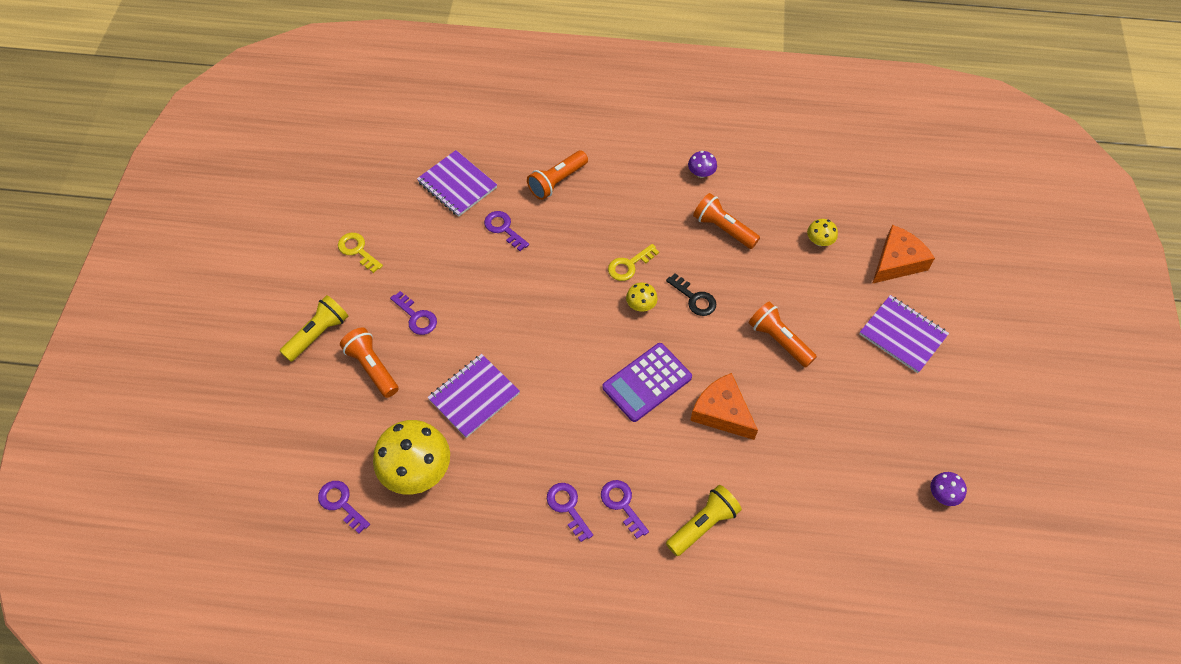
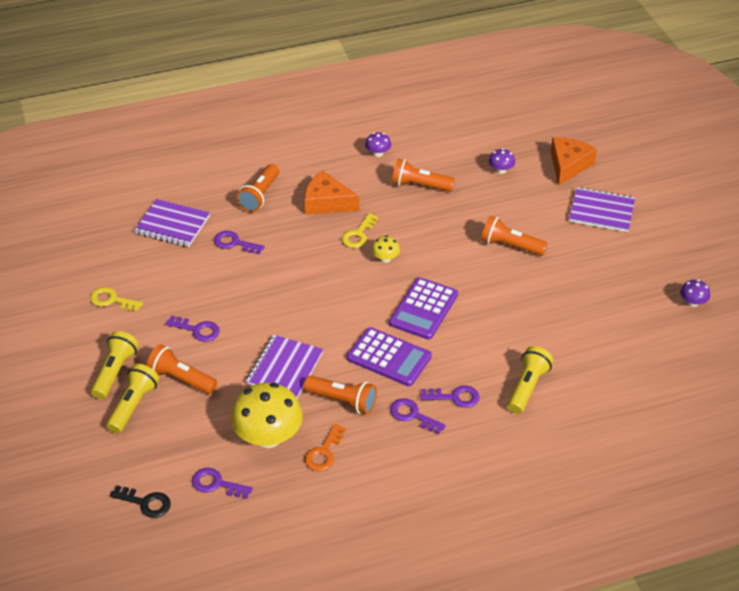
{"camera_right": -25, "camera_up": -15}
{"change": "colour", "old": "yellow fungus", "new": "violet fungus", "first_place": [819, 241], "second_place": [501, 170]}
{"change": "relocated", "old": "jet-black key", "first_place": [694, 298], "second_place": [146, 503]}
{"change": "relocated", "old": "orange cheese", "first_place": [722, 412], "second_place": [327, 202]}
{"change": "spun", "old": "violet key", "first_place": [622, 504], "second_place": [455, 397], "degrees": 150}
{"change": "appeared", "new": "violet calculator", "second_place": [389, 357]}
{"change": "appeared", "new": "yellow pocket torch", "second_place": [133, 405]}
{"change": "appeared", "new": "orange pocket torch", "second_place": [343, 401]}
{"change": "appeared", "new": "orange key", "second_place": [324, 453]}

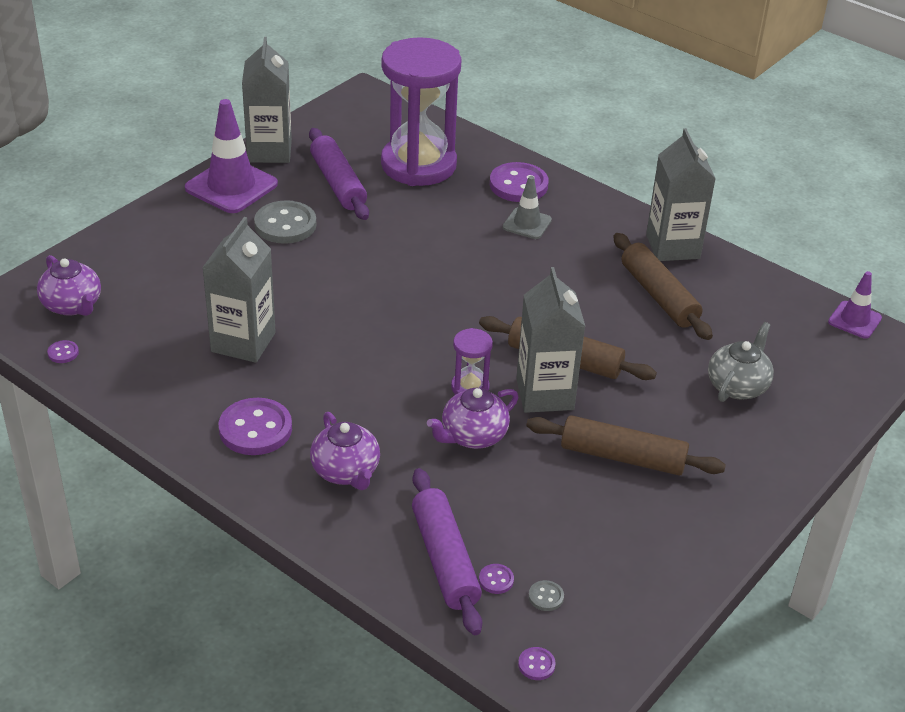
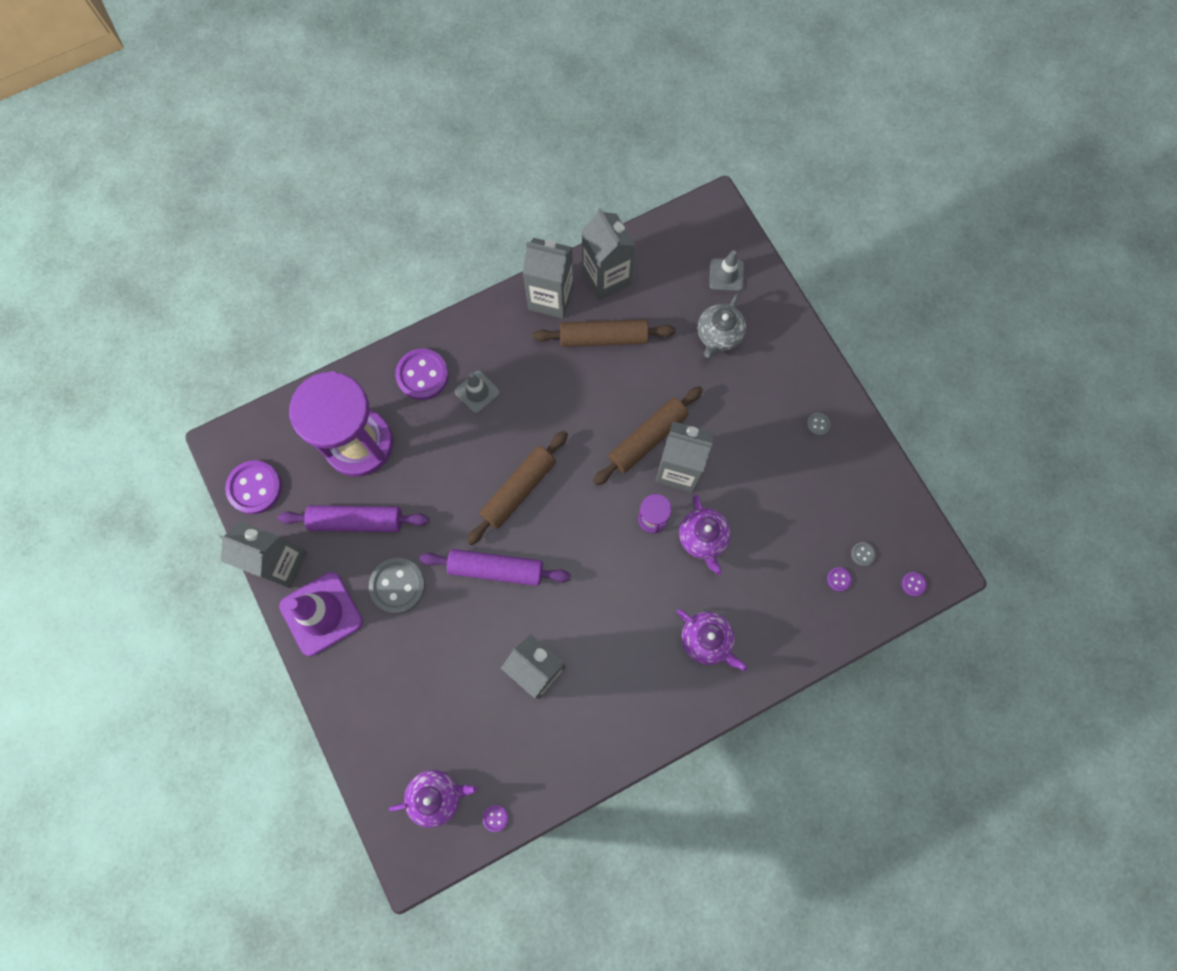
{"camera_right": -65, "camera_up": 35}
{"change": "missing", "old": "violet traffic cone", "first_place": [854, 320]}
{"change": "spun", "old": "ash-grey china teapot", "first_place": [737, 386], "second_place": [718, 335], "degrees": -120}
{"change": "relocated", "old": "violet button", "first_place": [255, 429], "second_place": [255, 488]}
{"change": "spun", "old": "violet china teapot", "first_place": [346, 471], "second_place": [707, 640], "degrees": 45}
{"change": "relocated", "old": "dark brown rolling pin", "first_place": [622, 457], "second_place": [519, 490]}
{"change": "relocated", "old": "violet rolling pin", "first_place": [445, 559], "second_place": [496, 569]}
{"change": "appeared", "new": "ash-grey milk carton", "second_place": [606, 277]}
{"change": "appeared", "new": "ash-grey traffic cone", "second_place": [726, 275]}
{"change": "appeared", "new": "ash-grey button", "second_place": [818, 424]}

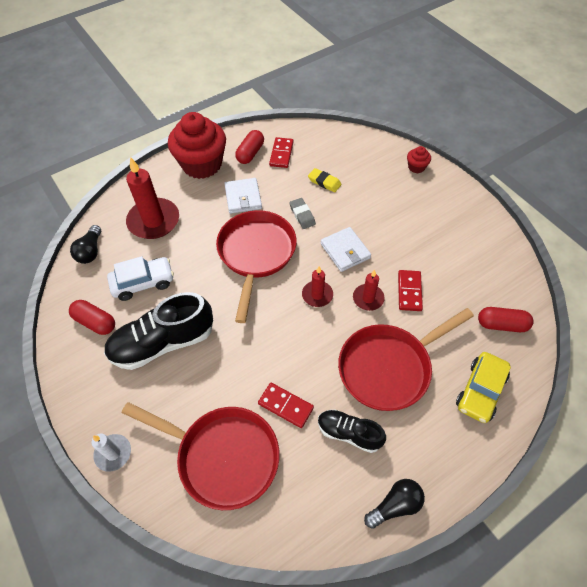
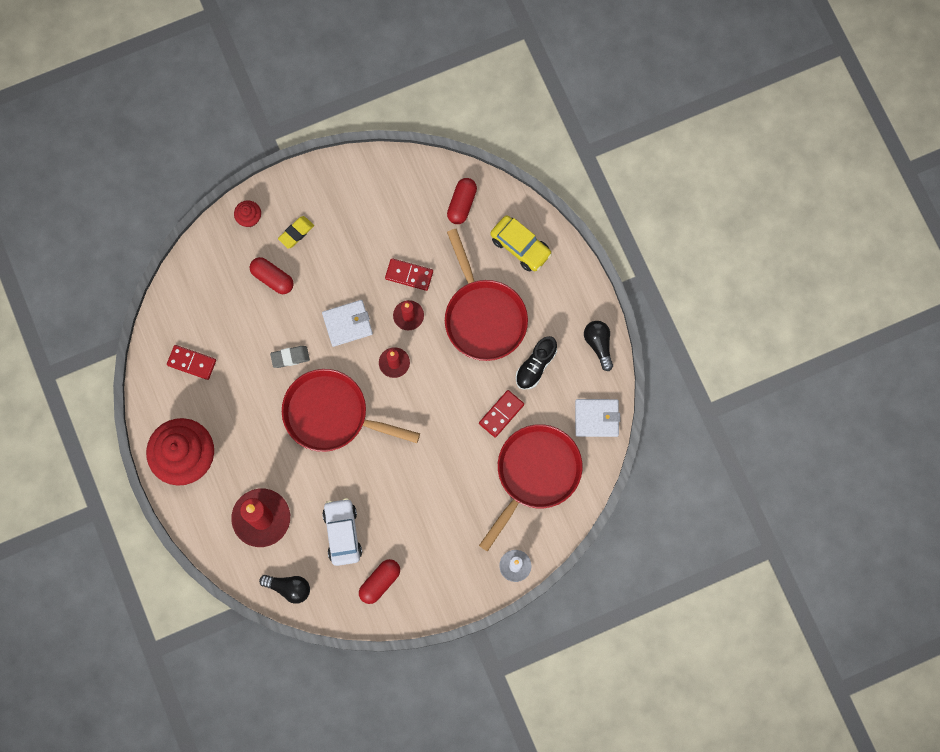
{"camera_right": -80, "camera_up": 20}
{"change": "relocated", "old": "crimson pill shape", "first_place": [250, 153], "second_place": [272, 278]}
{"change": "relocated", "old": "yellow eraser", "first_place": [324, 182], "second_place": [296, 233]}
{"change": "relocated", "old": "pure white wallet", "first_place": [243, 197], "second_place": [596, 418]}
{"change": "missing", "old": "jet-black lace-up shoe", "first_place": [163, 343]}

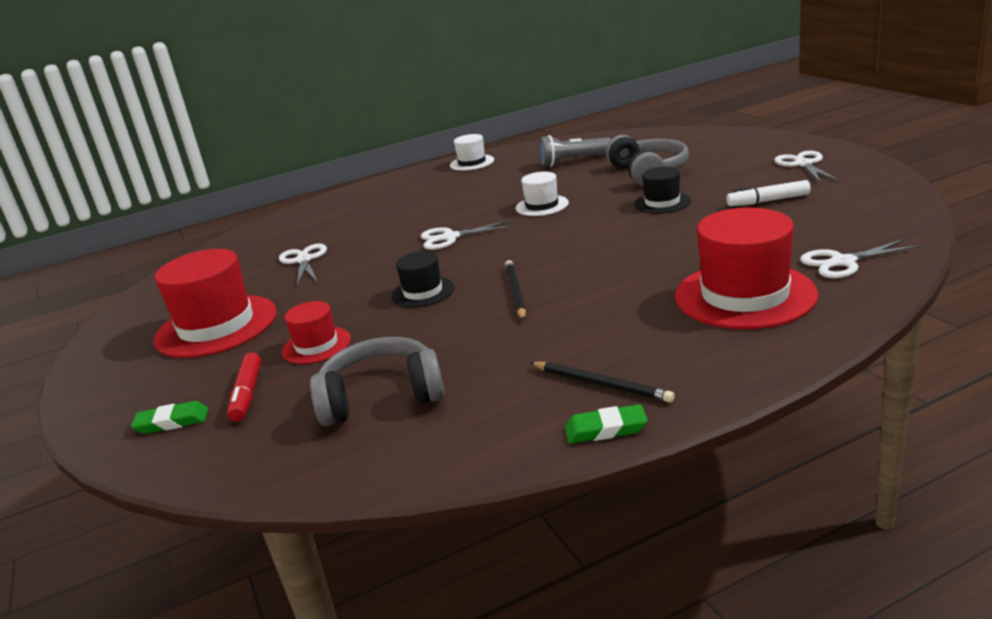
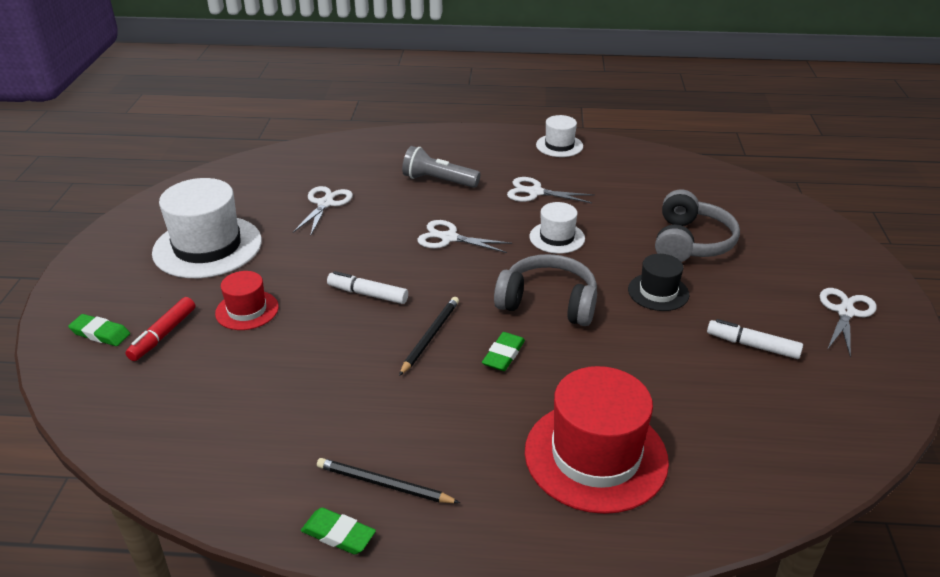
{"camera_right": 25, "camera_up": 10}
{"change": "relocated", "old": "ash-grey pocket torch", "first_place": [573, 161], "second_place": [438, 181]}
{"change": "relocated", "old": "pure white shears", "first_place": [843, 262], "second_place": [535, 192]}
{"change": "colour", "old": "crimson top hat", "new": "pure white top hat", "first_place": [216, 326], "second_place": [207, 247]}
{"change": "exchanged", "old": "jet-black top hat", "new": "pure white marker", "first_place": [423, 292], "second_place": [368, 294]}
{"change": "relocated", "old": "ash-grey headphones", "first_place": [381, 396], "second_place": [548, 303]}
{"change": "spun", "old": "jet-black wooden pencil", "first_place": [601, 384], "second_place": [384, 484], "degrees": 135}
{"change": "appeared", "new": "leaf-green eraser", "second_place": [503, 355]}

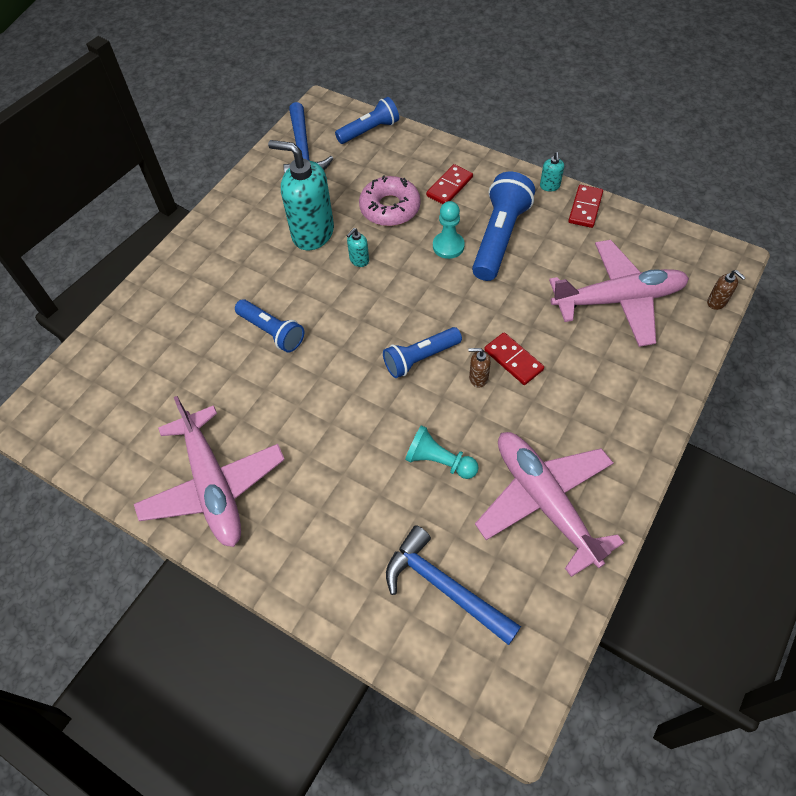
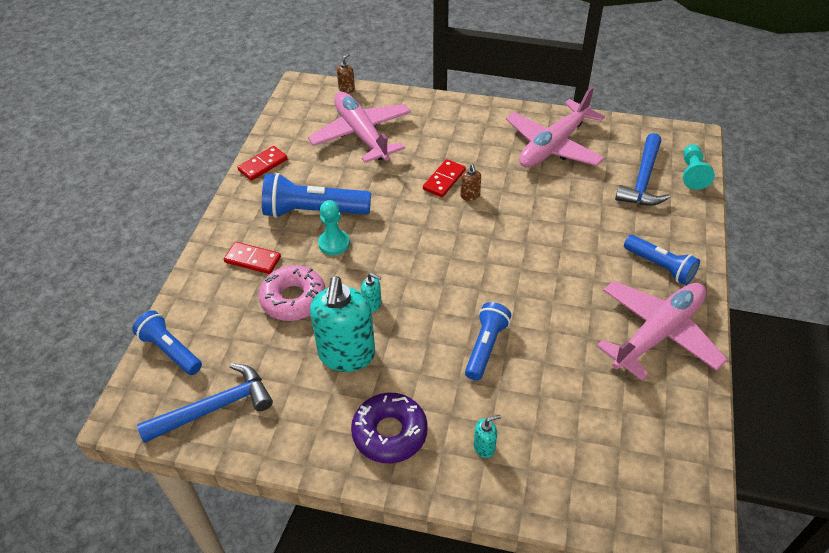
{"camera_right": -110, "camera_up": -10}
{"change": "relocated", "old": "aqua soap pump", "first_place": [549, 186], "second_place": [484, 447]}
{"change": "spun", "old": "crimson domino piece", "first_place": [585, 208], "second_place": [263, 165], "degrees": -45}
{"change": "relocated", "old": "blue pocket torch", "first_place": [420, 358], "second_place": [660, 266]}
{"change": "relocated", "old": "aqua pawn", "first_place": [439, 461], "second_place": [692, 174]}
{"change": "appeared", "new": "violet donut", "second_place": [389, 433]}

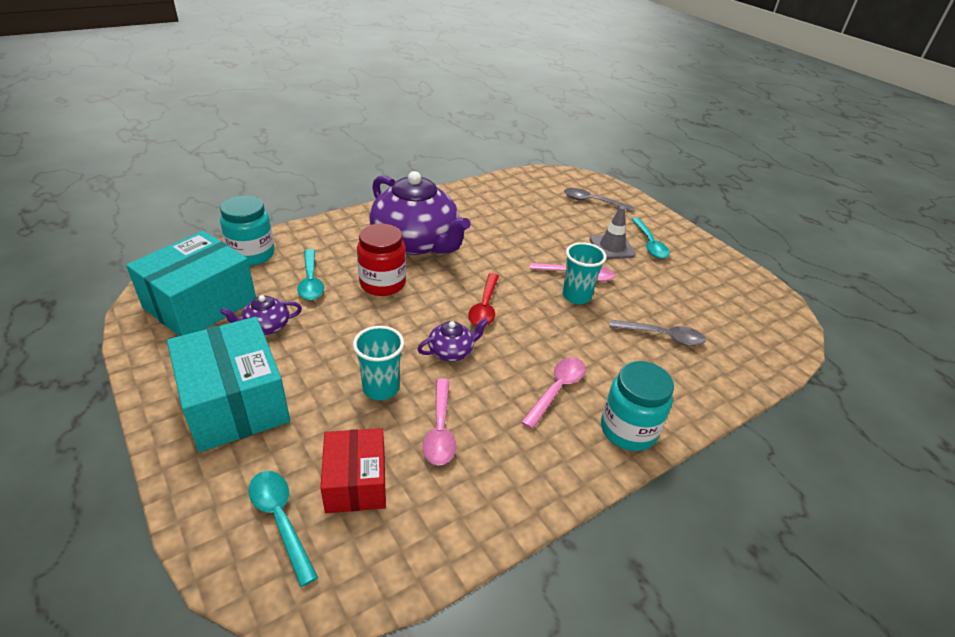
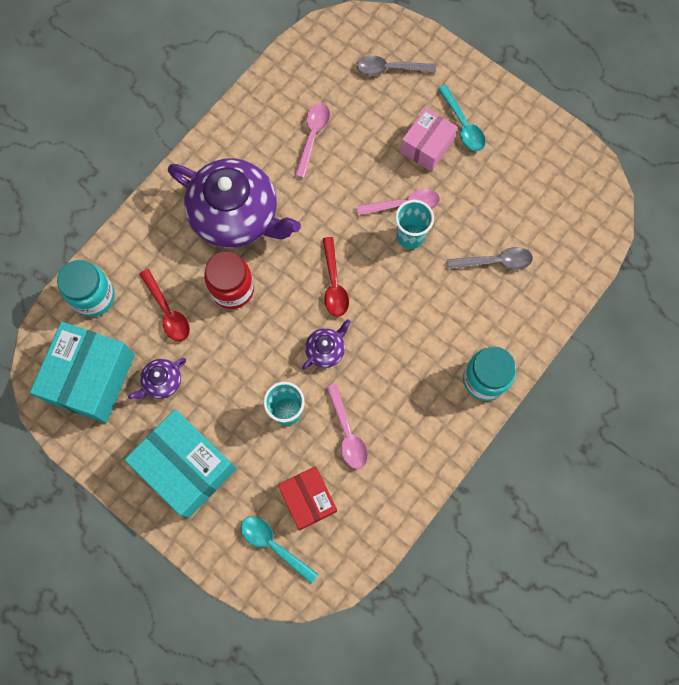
{"camera_right": -15, "camera_up": 35}
{"change": "exchanged", "old": "ash-grey traffic cone", "new": "pink package", "first_place": [612, 247], "second_place": [427, 146]}
{"change": "colour", "old": "aqua tablespoon", "new": "crimson tablespoon", "first_place": [311, 281], "second_place": [167, 311]}
{"change": "relocated", "old": "pink tablespoon", "first_place": [556, 390], "second_place": [313, 136]}

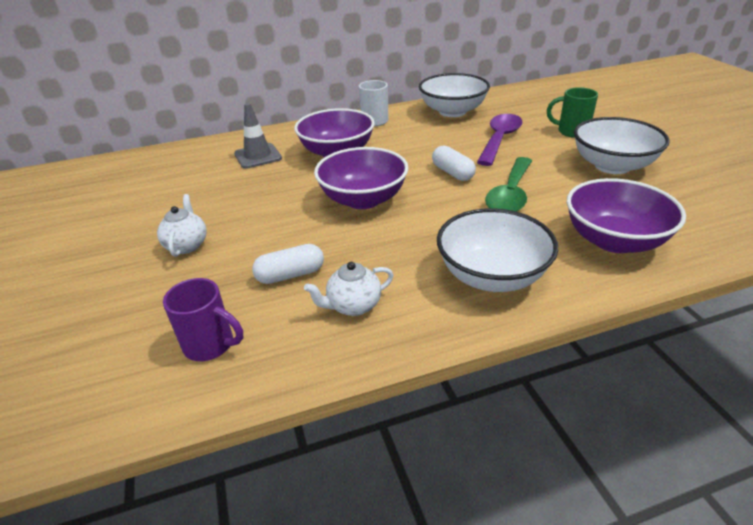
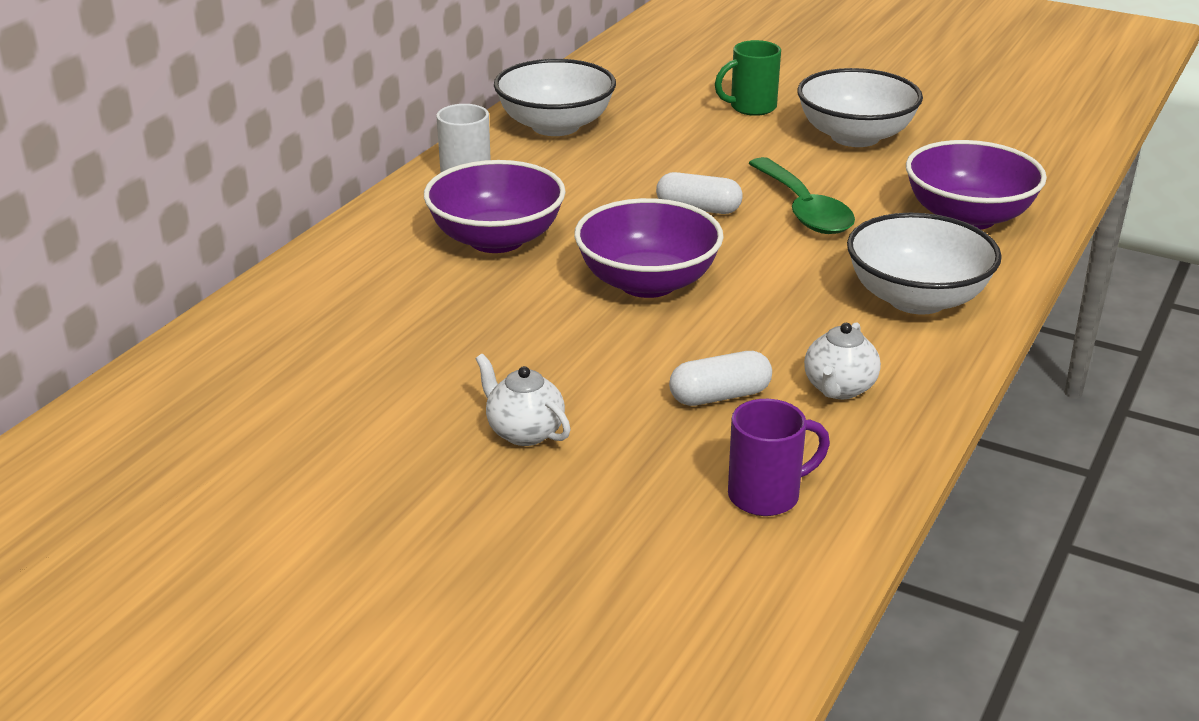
{"camera_right": -45, "camera_up": -5}
{"change": "missing", "old": "ash-grey traffic cone", "first_place": [258, 156]}
{"change": "missing", "old": "violet tablespoon", "first_place": [499, 139]}
{"change": "spun", "old": "pure white pill shape", "first_place": [290, 275], "second_place": [719, 396], "degrees": 45}

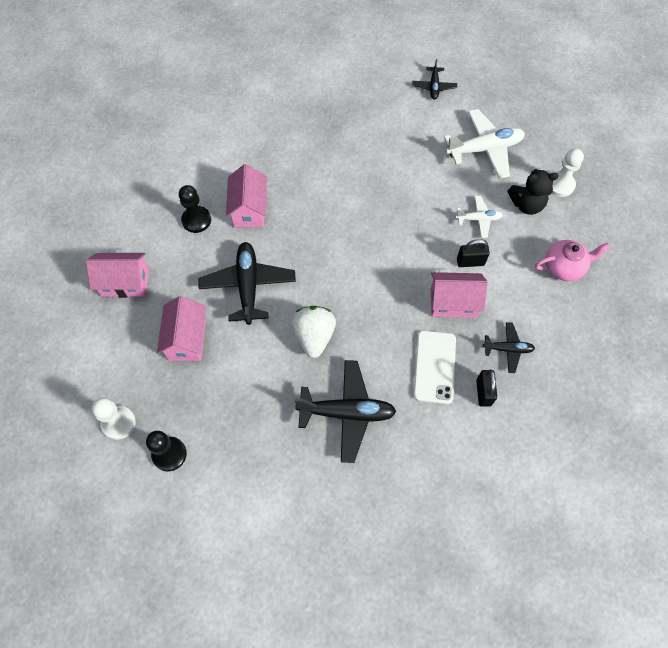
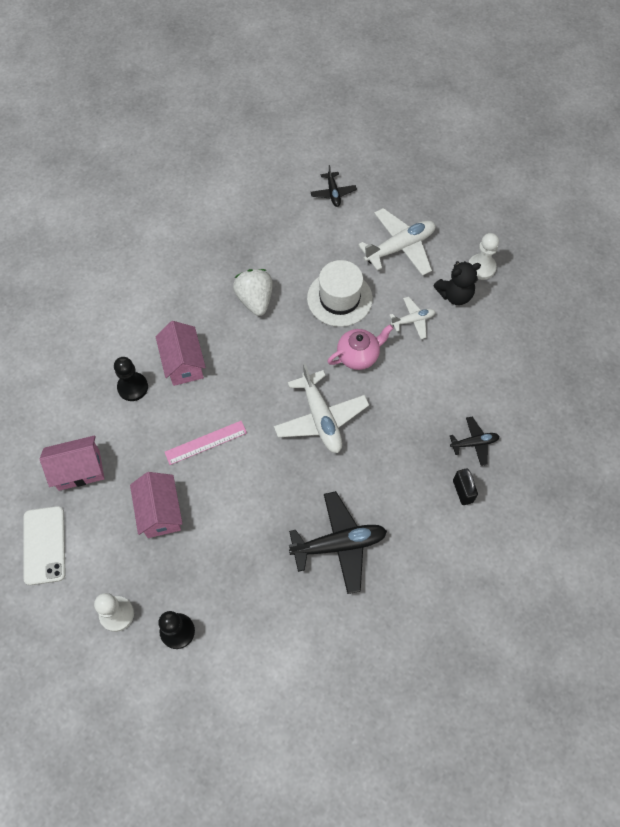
{"camera_right": -15, "camera_up": 0}
{"change": "missing", "old": "jet-black lock", "first_place": [470, 262]}
{"change": "relocated", "old": "pink china teapot", "first_place": [564, 267], "second_place": [358, 355]}
{"change": "exchanged", "old": "jet-black plane", "new": "pink ruler", "first_place": [248, 286], "second_place": [206, 442]}
{"change": "missing", "old": "pink cottage", "first_place": [453, 303]}
{"change": "relocated", "old": "pure white berry", "first_place": [314, 336], "second_place": [255, 300]}
{"change": "relocated", "old": "pure white mobile phone", "first_place": [434, 367], "second_place": [44, 545]}
{"change": "appeared", "new": "pure white top hat", "second_place": [339, 298]}
{"change": "appeared", "new": "pure white plane", "second_place": [320, 418]}

